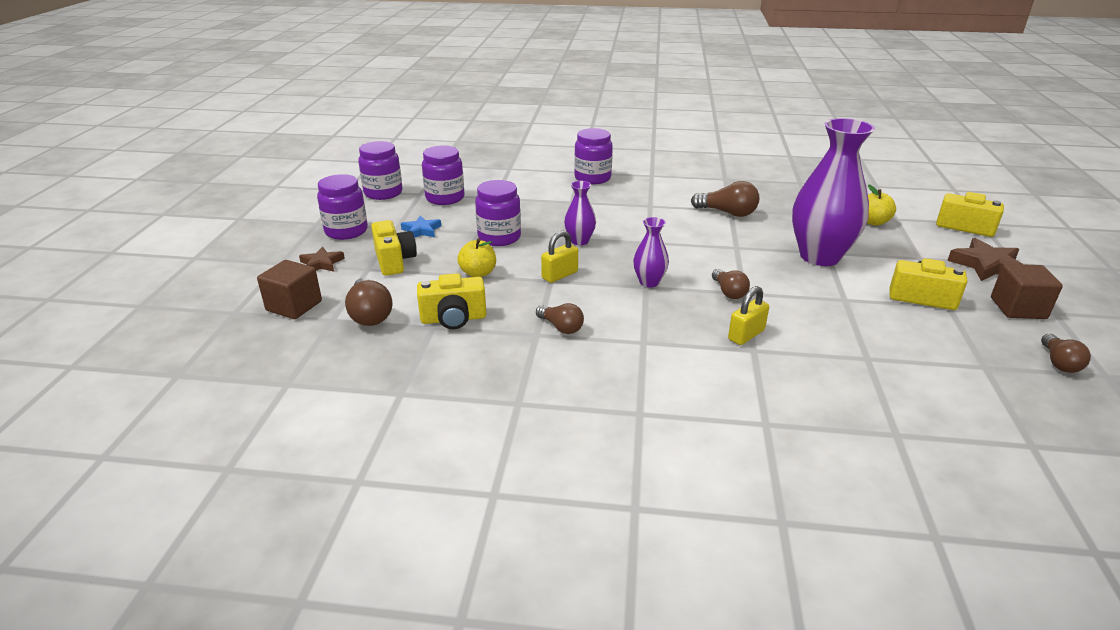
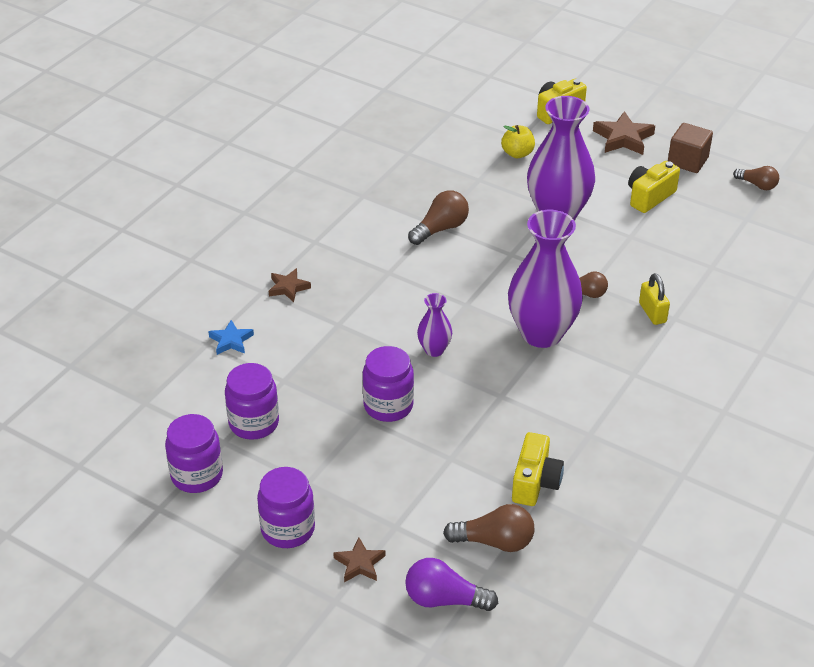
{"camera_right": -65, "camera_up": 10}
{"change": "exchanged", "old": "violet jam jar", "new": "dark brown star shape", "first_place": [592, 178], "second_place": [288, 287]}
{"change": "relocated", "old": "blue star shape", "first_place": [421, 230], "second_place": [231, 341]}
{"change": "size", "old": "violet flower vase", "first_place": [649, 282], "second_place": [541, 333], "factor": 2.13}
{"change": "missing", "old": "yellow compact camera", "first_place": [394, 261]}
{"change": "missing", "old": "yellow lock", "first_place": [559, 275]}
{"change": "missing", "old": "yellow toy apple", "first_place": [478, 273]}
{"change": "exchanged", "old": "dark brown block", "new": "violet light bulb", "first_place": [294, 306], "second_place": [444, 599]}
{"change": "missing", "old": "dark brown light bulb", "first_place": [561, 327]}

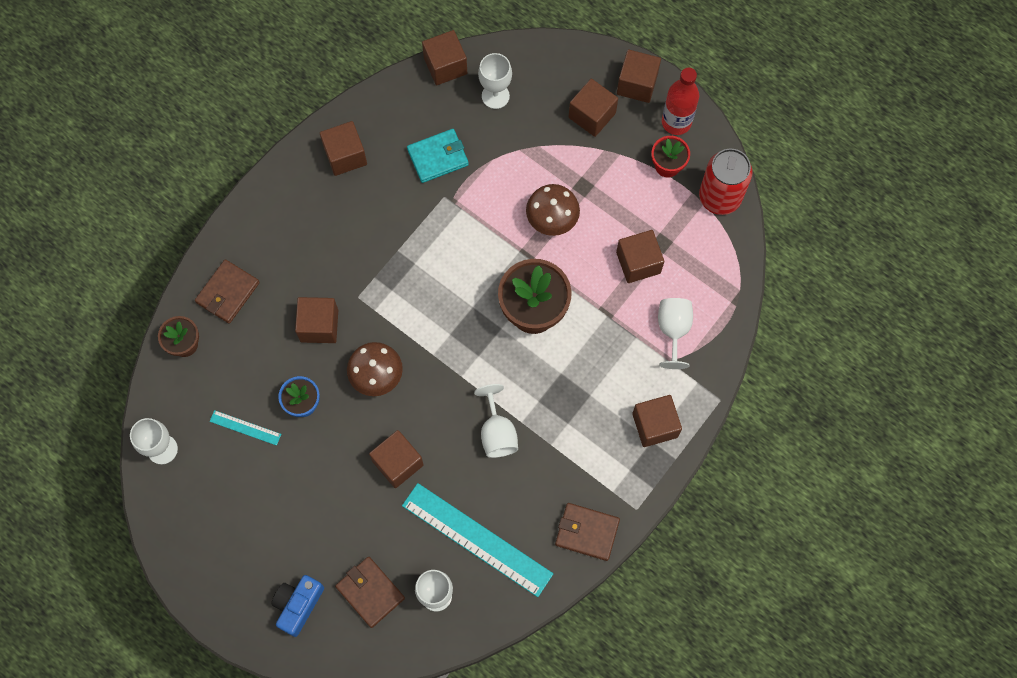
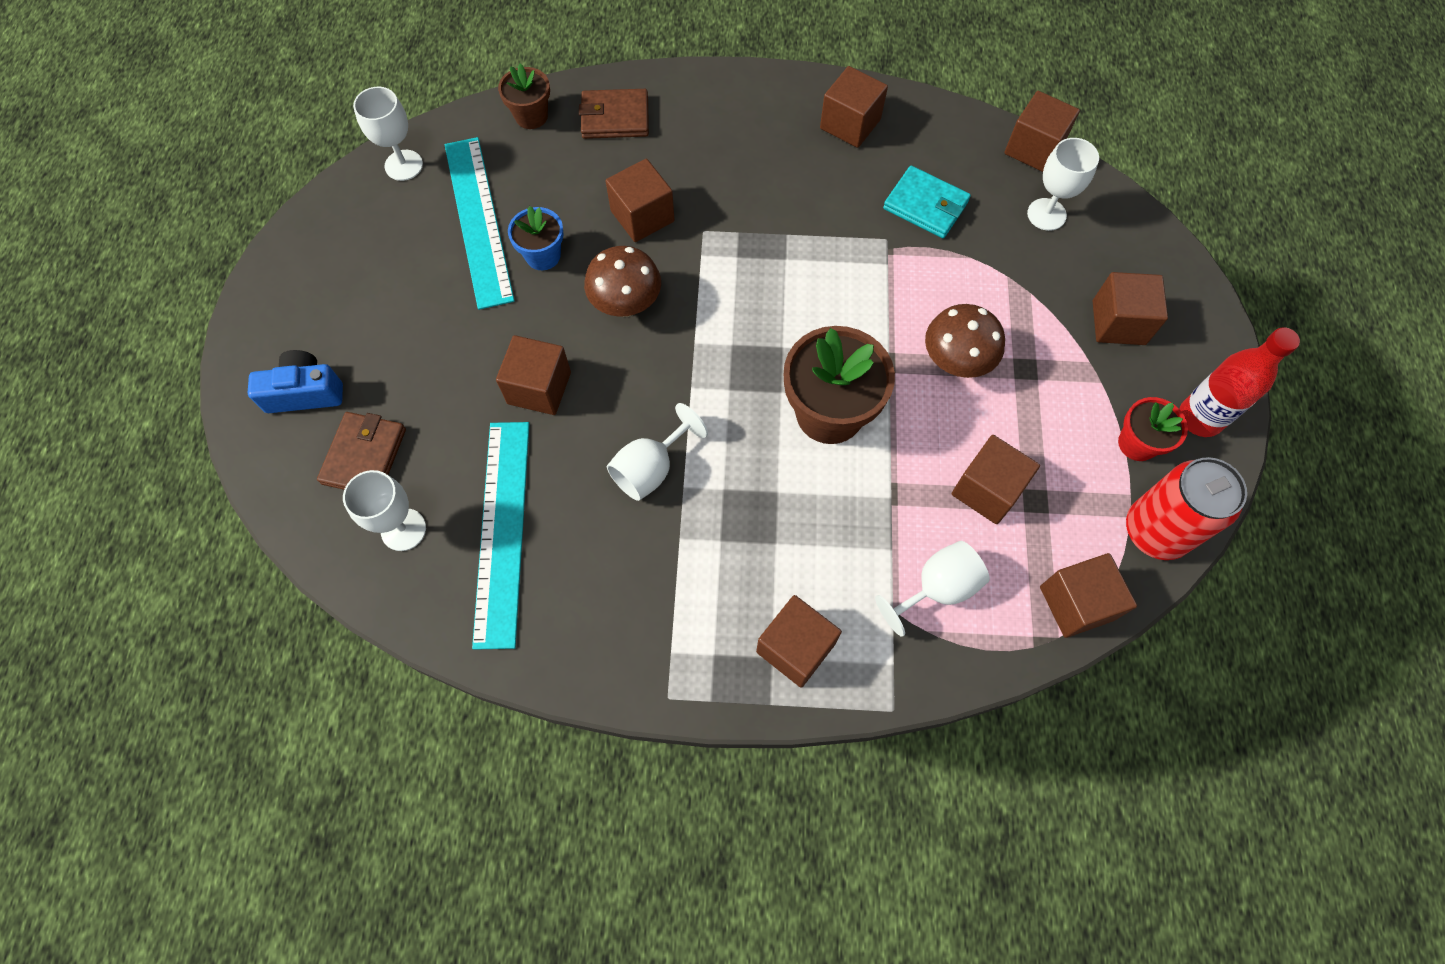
{"camera_right": 55, "camera_up": -5}
{"change": "relocated", "old": "dark brown block", "first_place": [637, 84], "second_place": [1076, 603]}
{"change": "size", "old": "aqua ruler", "first_place": [245, 428], "second_place": [478, 220], "factor": 2.21}
{"change": "missing", "old": "dark brown wallet", "first_place": [587, 532]}

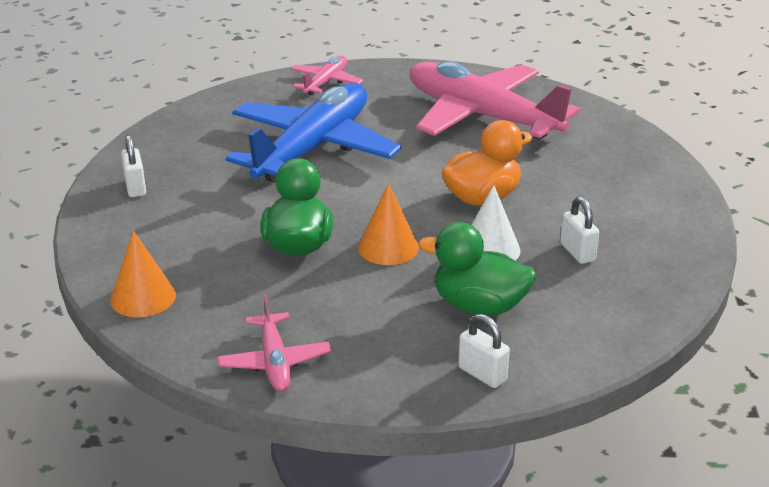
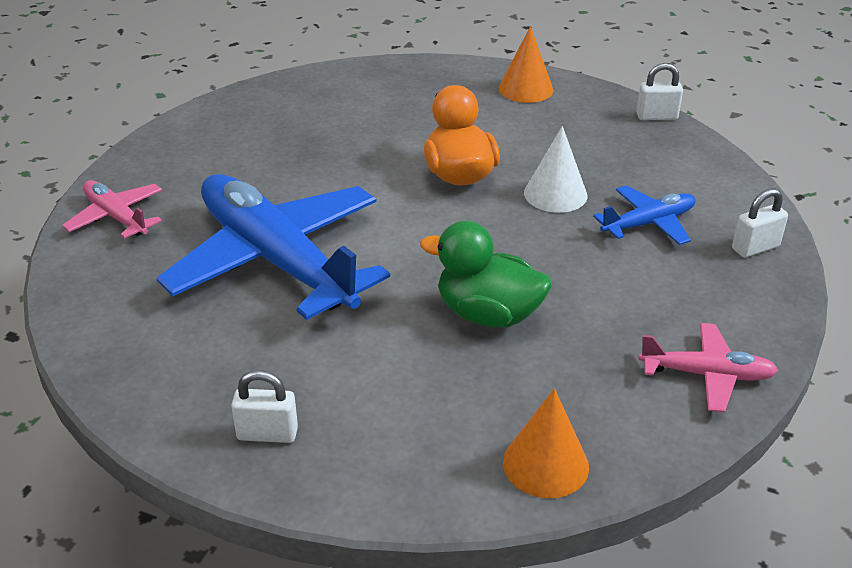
{"camera_right": -70, "camera_up": 5}
{"change": "missing", "old": "pink plane", "first_place": [481, 116]}
{"change": "relocated", "old": "orange solid cone", "first_place": [388, 247], "second_place": [526, 89]}
{"change": "relocated", "old": "pure white lock", "first_place": [577, 252], "second_place": [656, 116]}
{"change": "exchanged", "old": "leaf-green duck", "new": "blue plane", "first_place": [479, 306], "second_place": [648, 223]}

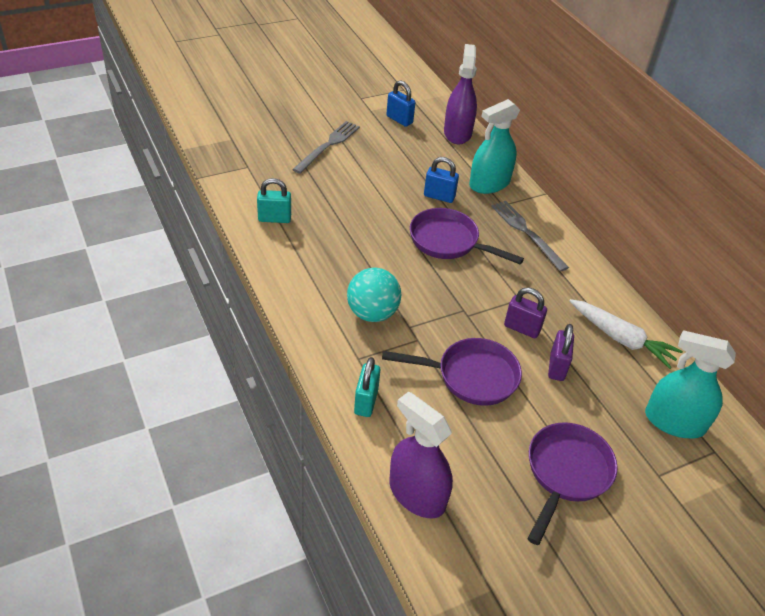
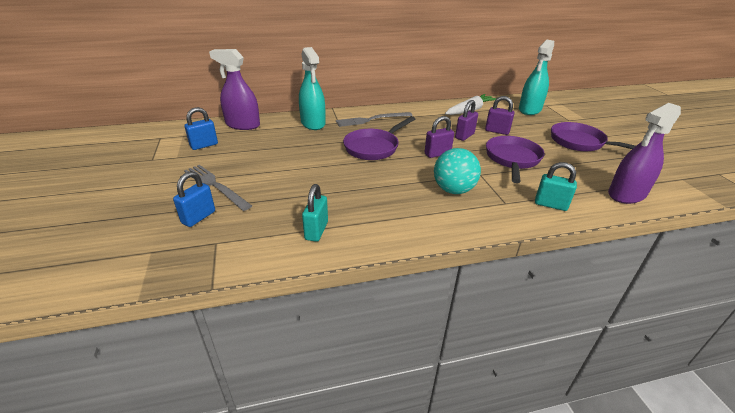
{"camera_right": -75, "camera_up": -10}
{"change": "relocated", "old": "blue lock", "first_place": [439, 196], "second_place": [198, 217]}
{"change": "appeared", "new": "violet lock", "second_place": [437, 154]}

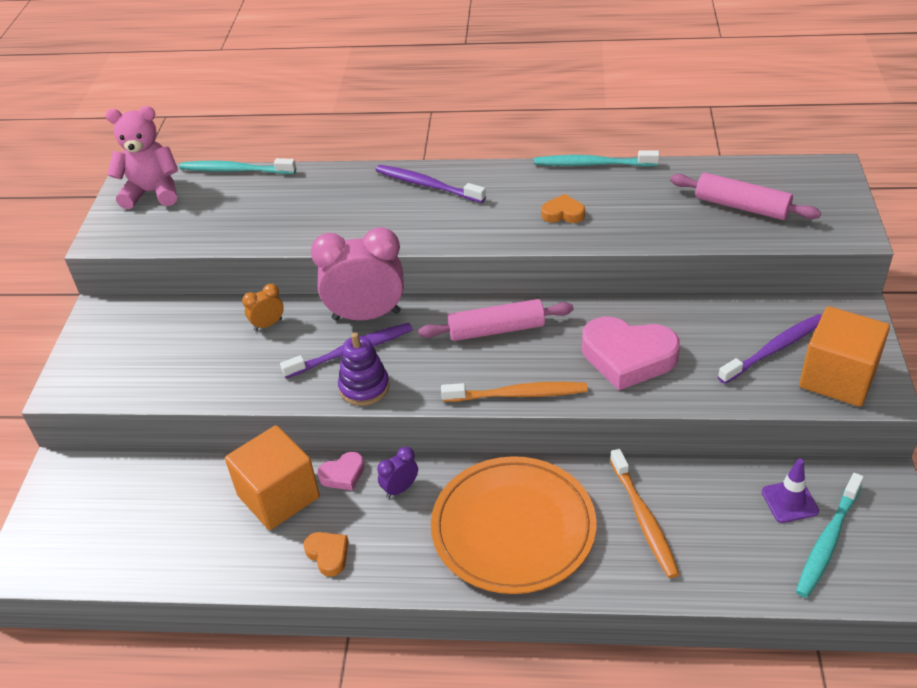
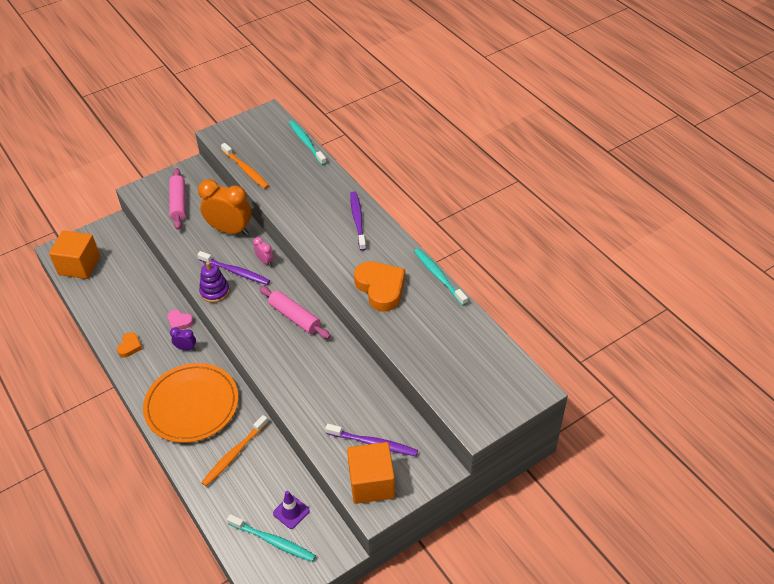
{"camera_right": 50, "camera_up": 5}
{"change": "missing", "old": "pink teddy bear", "first_place": [152, 192]}
{"change": "relocated", "old": "pink rolling pin", "first_place": [741, 206], "second_place": [178, 203]}
{"change": "size", "old": "orange heart", "first_place": [563, 213], "second_place": [380, 288], "factor": 2.06}
{"change": "size", "old": "pink bedside clock", "first_place": [366, 315], "second_place": [265, 261], "factor": 0.45}
{"change": "size", "old": "orange bedside clock", "first_place": [268, 324], "second_place": [230, 230], "factor": 2.23}
{"change": "missing", "old": "pink heart", "first_place": [628, 357]}
{"change": "relocated", "old": "orange toothbrush", "first_place": [518, 394], "second_place": [246, 170]}
{"change": "relocated", "old": "orange block", "first_place": [278, 496], "second_place": [79, 265]}
{"change": "spun", "old": "aqua toothbrush", "first_place": [827, 542], "second_place": [274, 541], "degrees": -150}

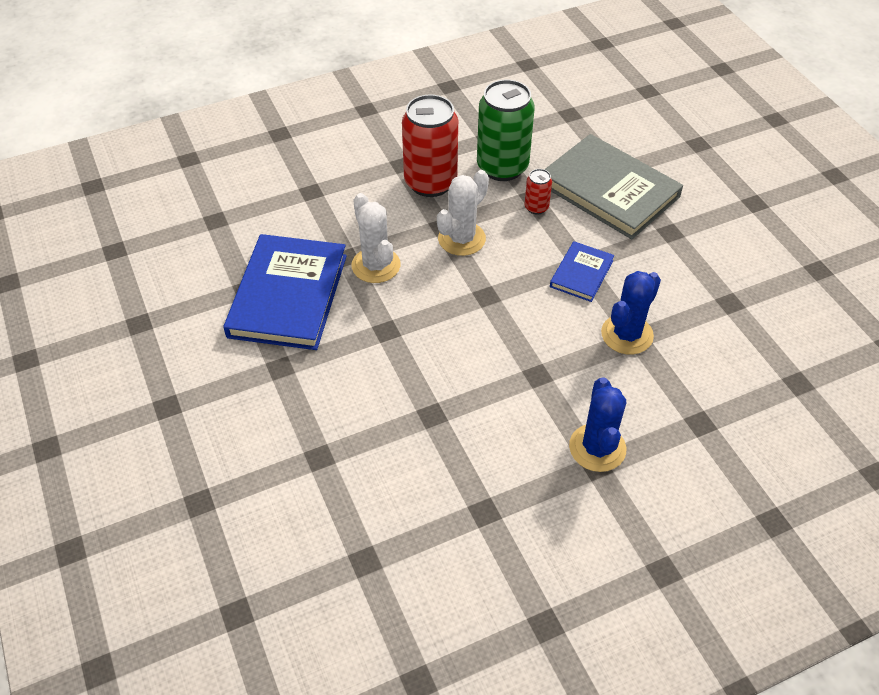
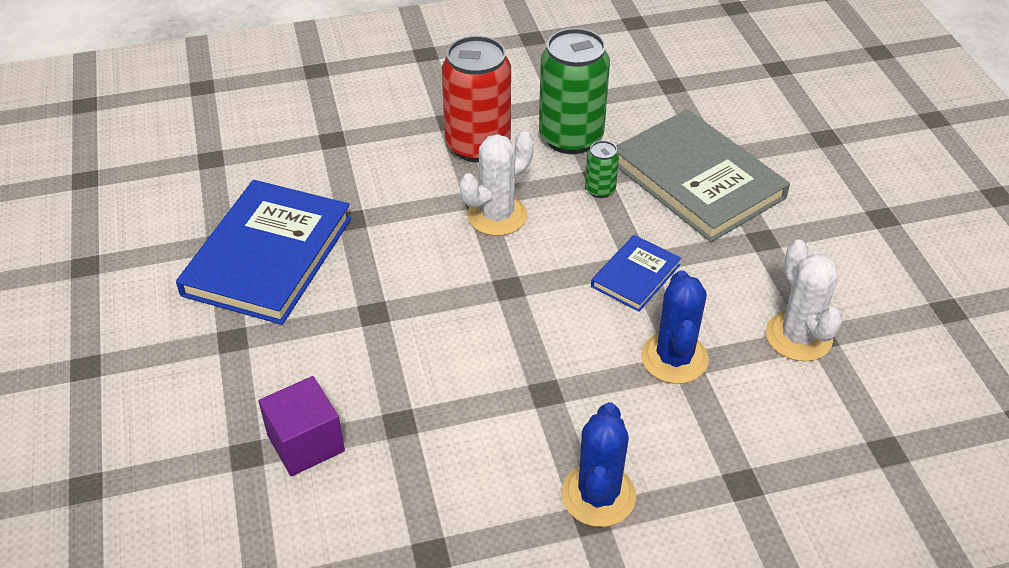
{"camera_right": 10, "camera_up": -5}
{"change": "colour", "old": "crimson tin", "new": "leaf-green tin", "first_place": [536, 207], "second_place": [600, 189]}
{"change": "relocated", "old": "pure white prickly plant", "first_place": [376, 265], "second_place": [798, 336]}
{"change": "spun", "old": "blue prickly plant", "first_place": [627, 334], "second_place": [674, 358], "degrees": -45}
{"change": "appeared", "new": "violet block", "second_place": [306, 443]}

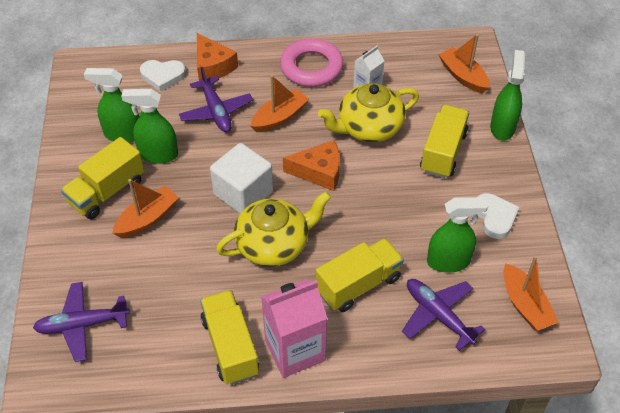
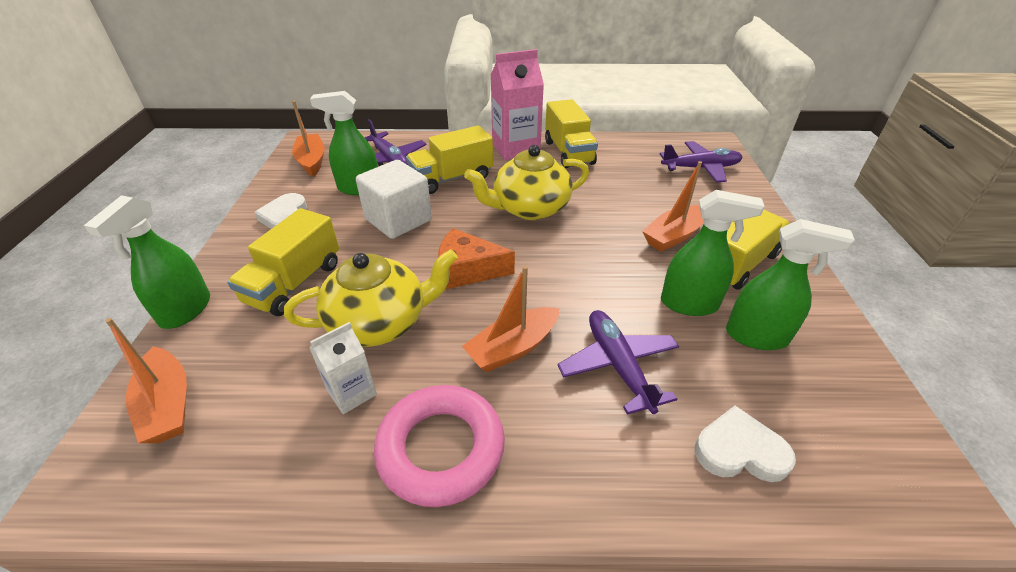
{"camera_right": -175, "camera_up": -10}
{"change": "missing", "old": "orange cheese", "first_place": [212, 66]}
{"change": "relocated", "old": "pure white block", "first_place": [243, 193], "second_place": [398, 220]}

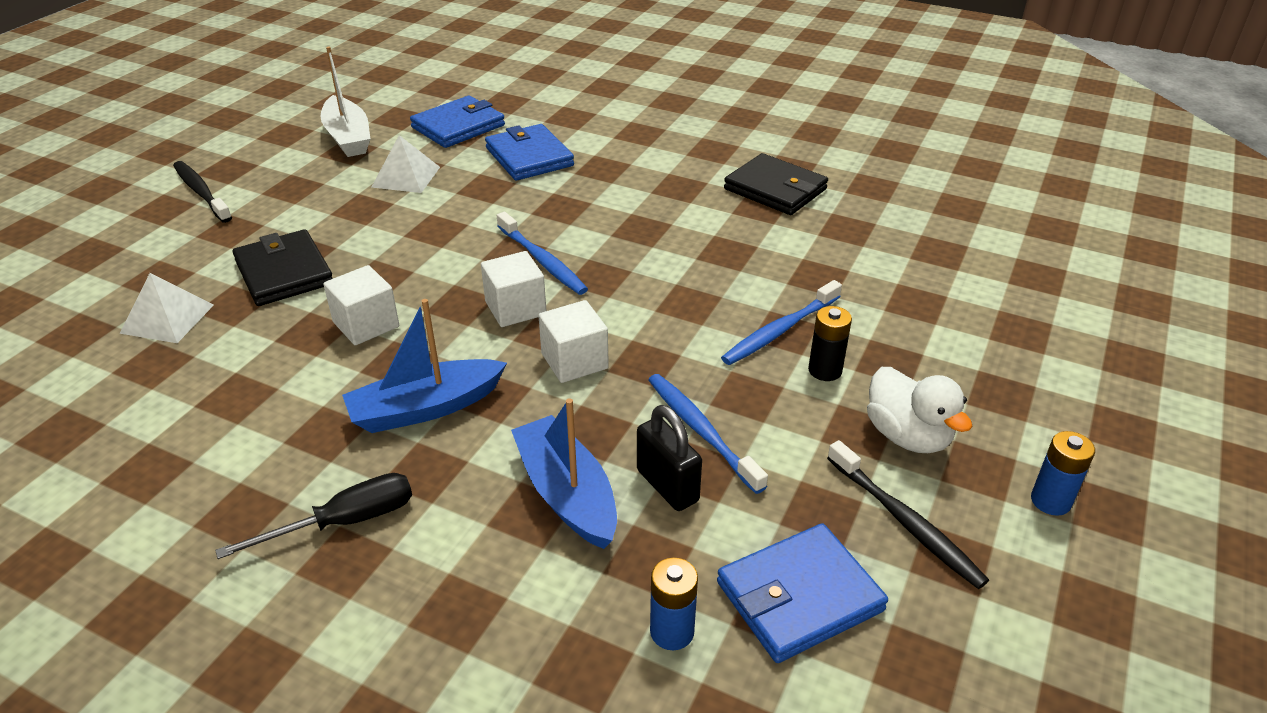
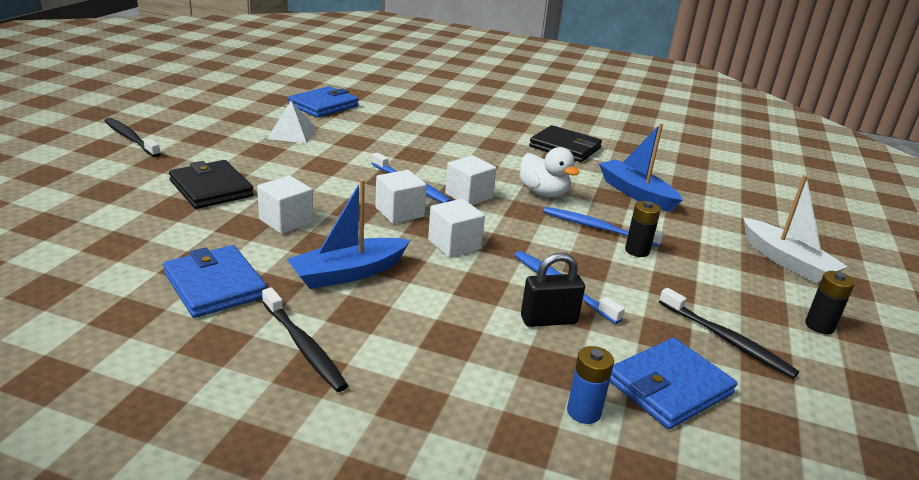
{"camera_right": -10, "camera_up": -10}
{"change": "relocated", "old": "pure white toy boat", "first_place": [348, 137], "second_place": [786, 261]}
{"change": "relocated", "old": "blue wallet", "first_place": [529, 157], "second_place": [215, 285]}
{"change": "missing", "old": "pure white pyramid shape", "first_place": [167, 318]}
{"change": "spun", "old": "blue toothbrush", "first_place": [779, 331], "second_place": [597, 228], "degrees": 75}
{"change": "relocated", "old": "pure white duck", "first_place": [907, 436], "second_place": [543, 193]}
{"change": "relocated", "old": "blue toy boat", "first_place": [567, 493], "second_place": [636, 193]}
{"change": "spun", "old": "jet-black lock", "first_place": [667, 486], "second_place": [548, 320], "degrees": -60}
{"change": "colour", "old": "blue AA battery", "new": "jet-black AA battery", "first_place": [1050, 501], "second_place": [819, 326]}
{"change": "exchanged", "old": "jet-black hand screwdriver", "new": "jet-black toothbrush", "first_place": [344, 522], "second_place": [304, 347]}
{"change": "appeared", "new": "pure white block", "second_place": [468, 196]}

